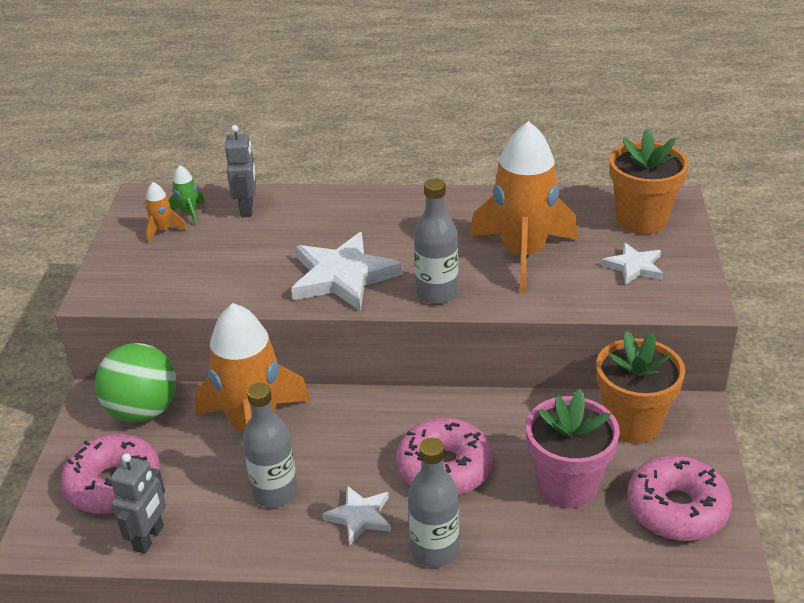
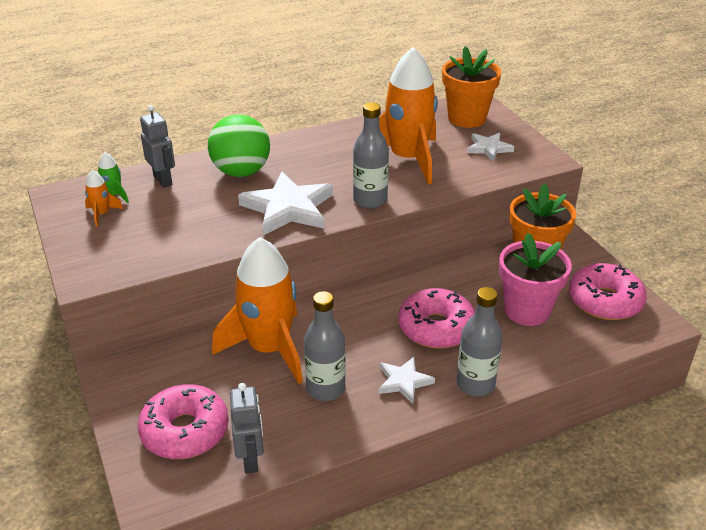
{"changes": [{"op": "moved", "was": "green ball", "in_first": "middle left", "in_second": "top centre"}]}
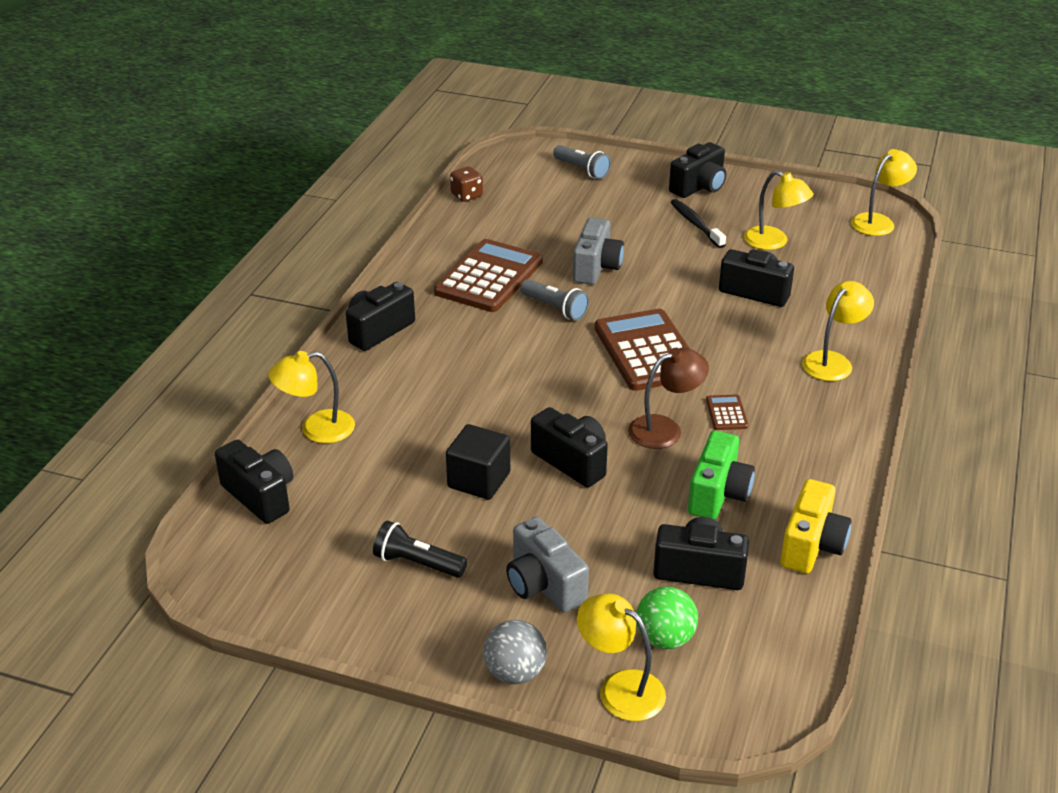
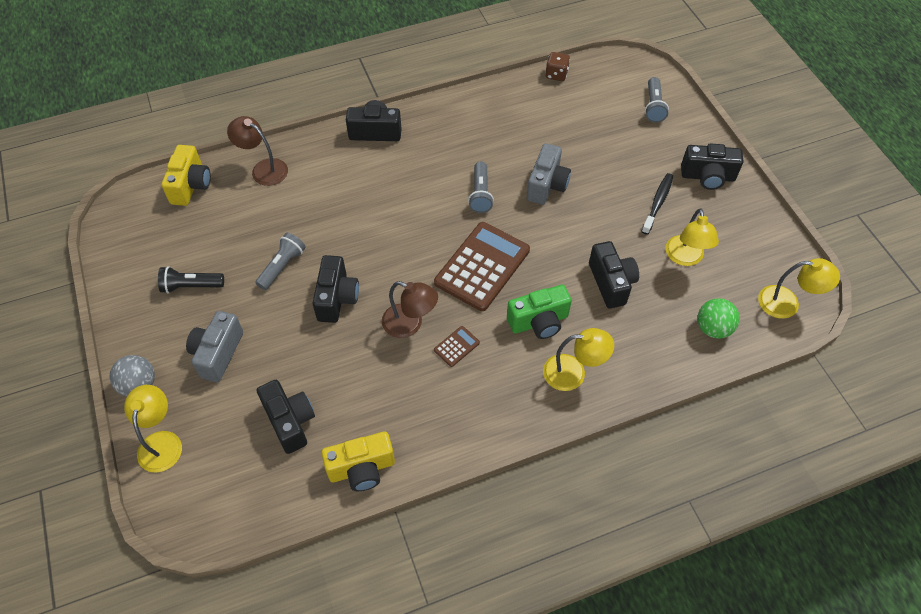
{"changes": [{"op": "turned", "was": "black flashlight", "in_first": "bottom centre", "in_second": "middle left", "clockwise": -75}, {"op": "recoloured", "was": "black camera (1st from left)", "now": "yellow camera (1st from left)", "in_first": "middle left", "in_second": "top left"}, {"op": "recoloured", "was": "yellow lamp (1st from left)", "now": "brown lamp (1st from left)", "in_first": "middle left", "in_second": "top left"}, {"op": "replaced", "was": "black cube", "now": "grey flashlight (1st from left)", "in_first": "centre", "in_second": "middle left"}, {"op": "moved", "was": "green camera", "in_first": "middle right", "in_second": "centre"}, {"op": "turned", "was": "grey camera (2nd from left)", "in_first": "top centre", "in_second": "top centre", "clockwise": -45}, {"op": "moved", "was": "green ball", "in_first": "bottom centre", "in_second": "middle right"}, {"op": "removed", "was": "brown calculator (1st from left)", "in_first": "centre"}]}
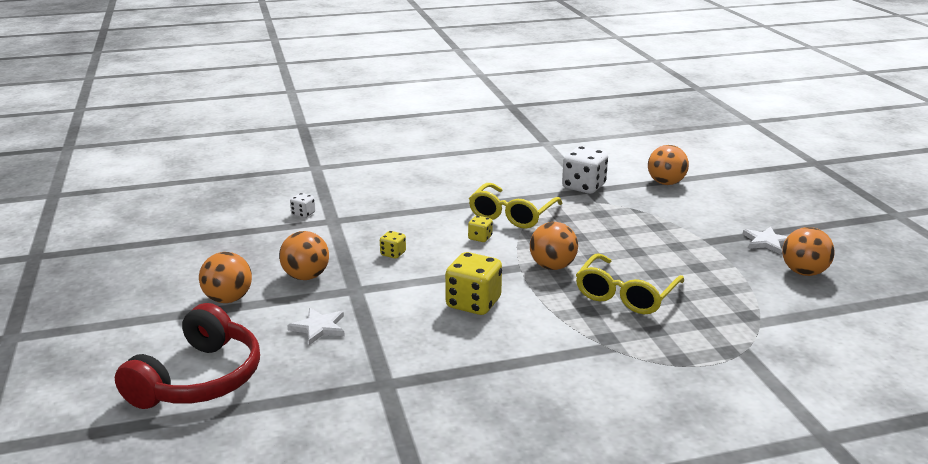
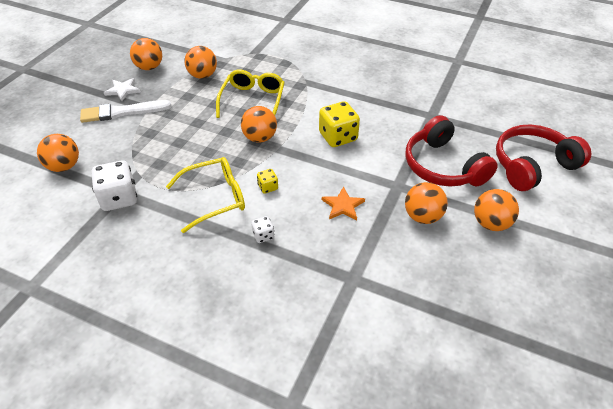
{"changes": [{"op": "added", "now": "white brush", "in_second": "top left"}, {"op": "added", "now": "orange ball (3rd from left)", "in_second": "top left"}, {"op": "turned", "was": "yellow glasses (2nd from left)", "in_first": "middle right", "in_second": "top centre", "clockwise": -60}, {"op": "moved", "was": "white dice (1st from left in the first image)", "now": "white dice (2nd from left)", "in_first": "middle left", "in_second": "centre"}, {"op": "replaced", "was": "yellow dice (1st from left)", "now": "orange star", "in_first": "centre", "in_second": "centre"}, {"op": "replaced", "was": "white star (1st from left)", "now": "red headphones (1st from left)", "in_first": "bottom centre", "in_second": "middle right"}]}
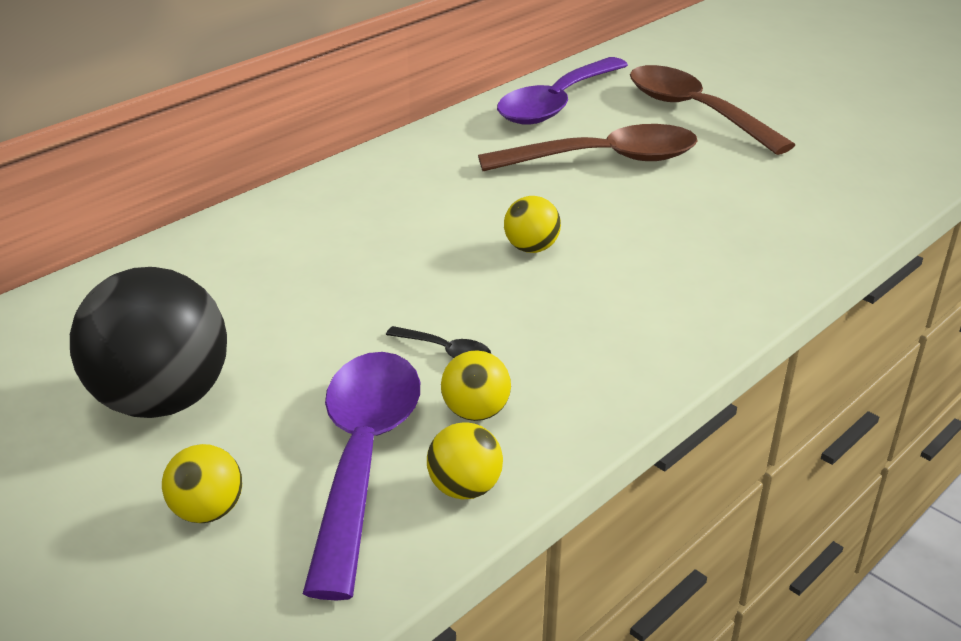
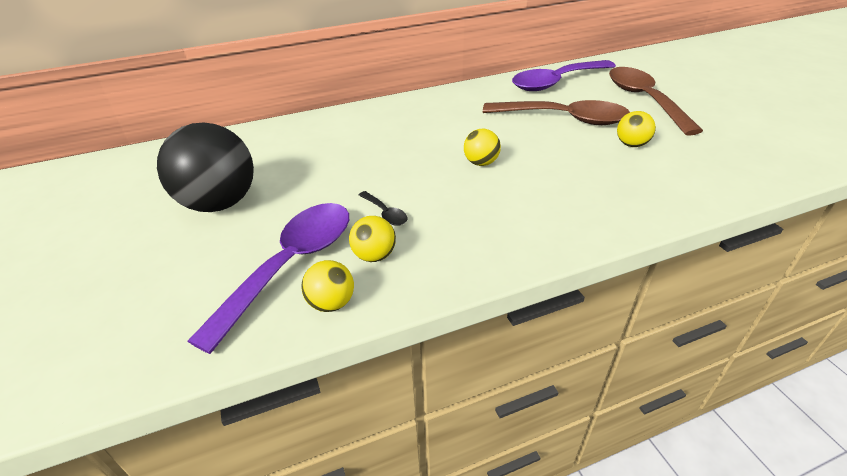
{"changes": [{"op": "moved", "was": "yellow ball (1st from left in the first image)", "now": "yellow ball (4th from left)", "in_first": "bottom left", "in_second": "top right"}]}
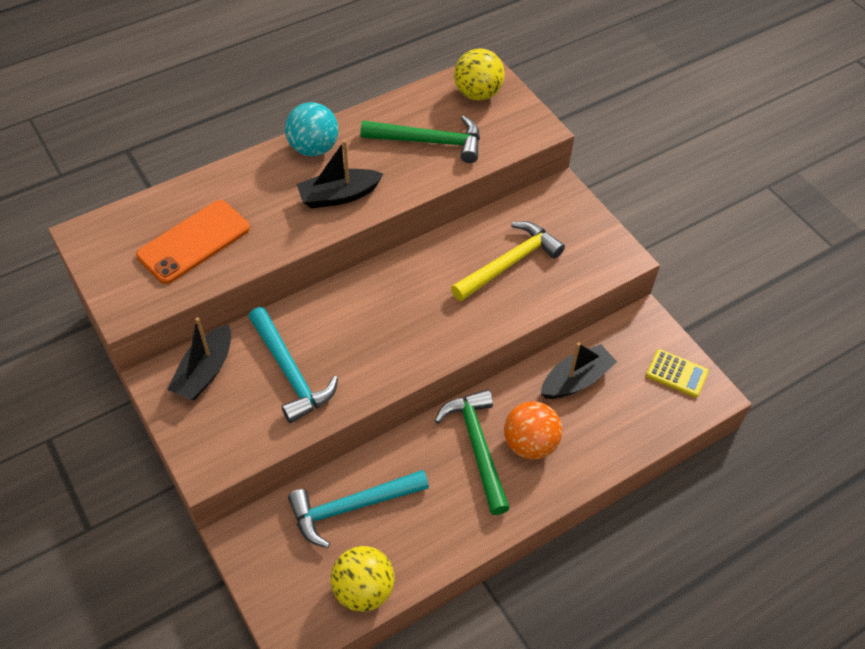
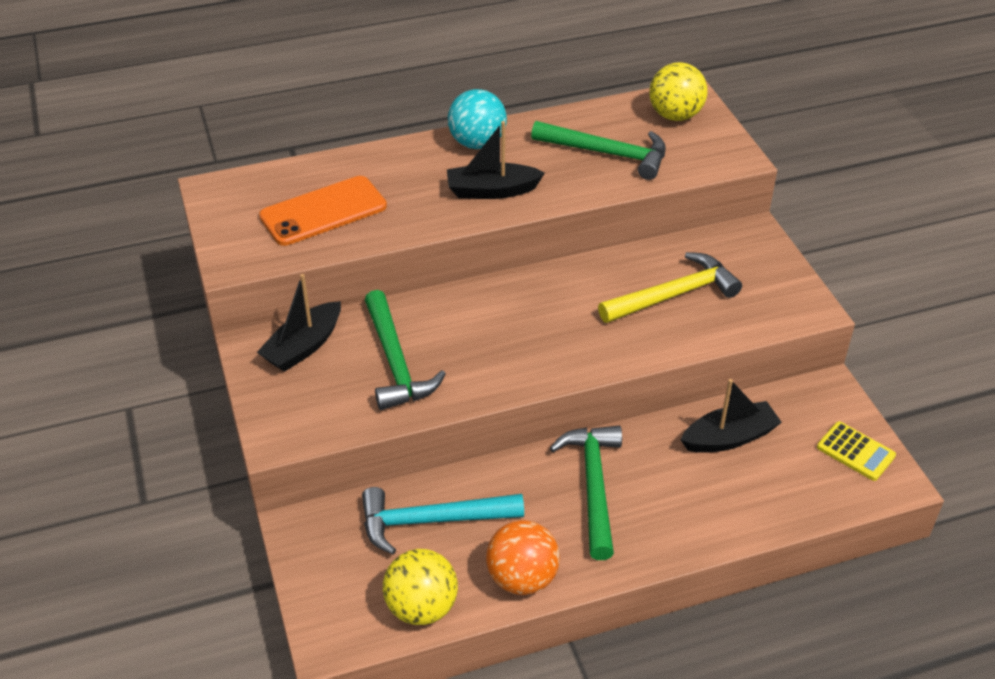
{"changes": [{"op": "recoloured", "was": "turquoise hammer (1st from left)", "now": "green hammer (1st from left)", "in_first": "centre", "in_second": "centre"}, {"op": "moved", "was": "orange ball", "in_first": "centre", "in_second": "bottom centre"}]}
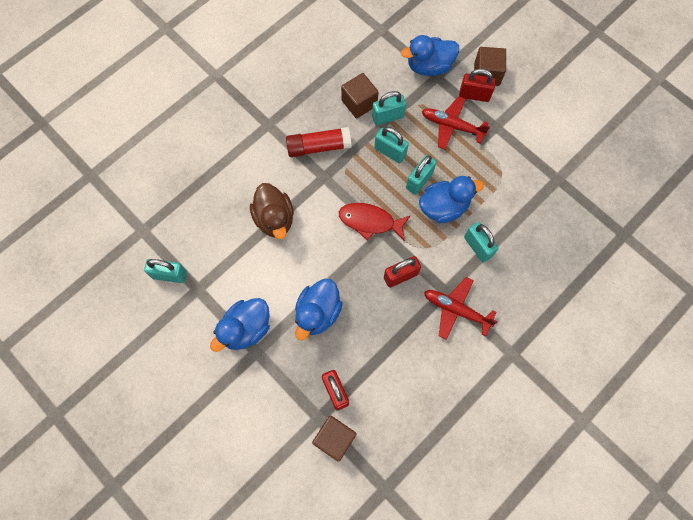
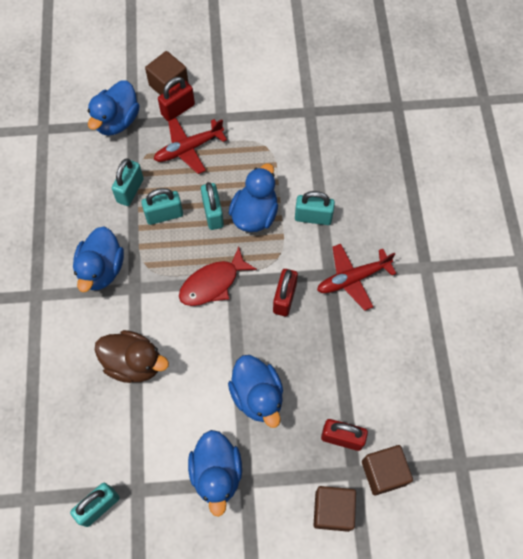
{"changes": [{"op": "replaced", "was": "red glue stick", "now": "blue duck (1st from left)", "in_first": "top centre", "in_second": "middle left"}, {"op": "moved", "was": "brown cube (2nd from left)", "in_first": "top centre", "in_second": "bottom centre"}]}
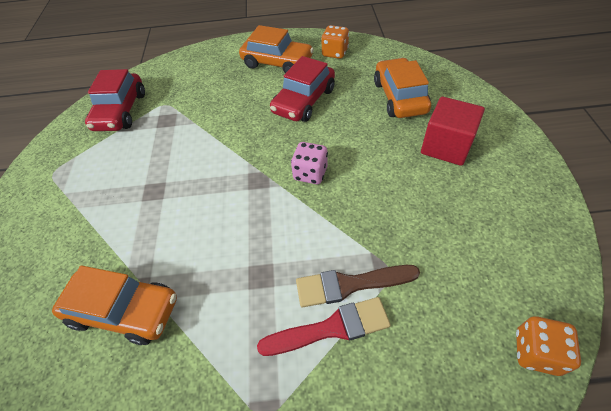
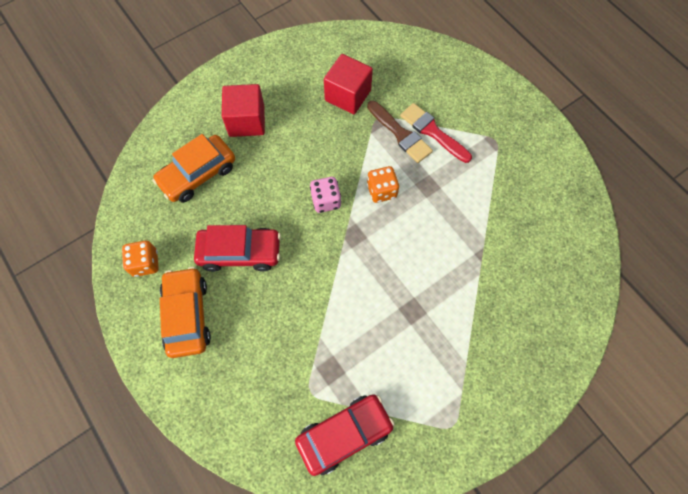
{"changes": [{"op": "added", "now": "red cube (2nd from left)", "in_second": "top centre"}, {"op": "moved", "was": "orange dice (2nd from left)", "in_first": "bottom right", "in_second": "centre"}, {"op": "removed", "was": "orange car (1st from left)", "in_first": "bottom left"}]}
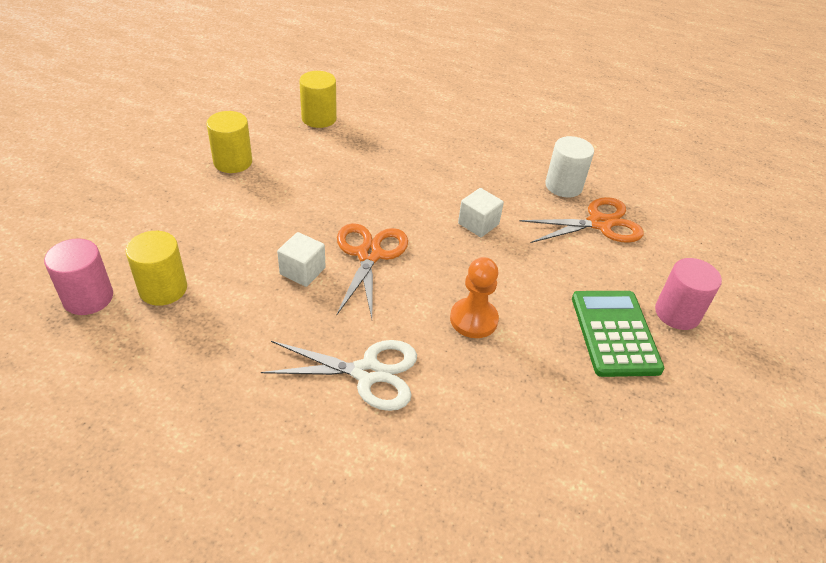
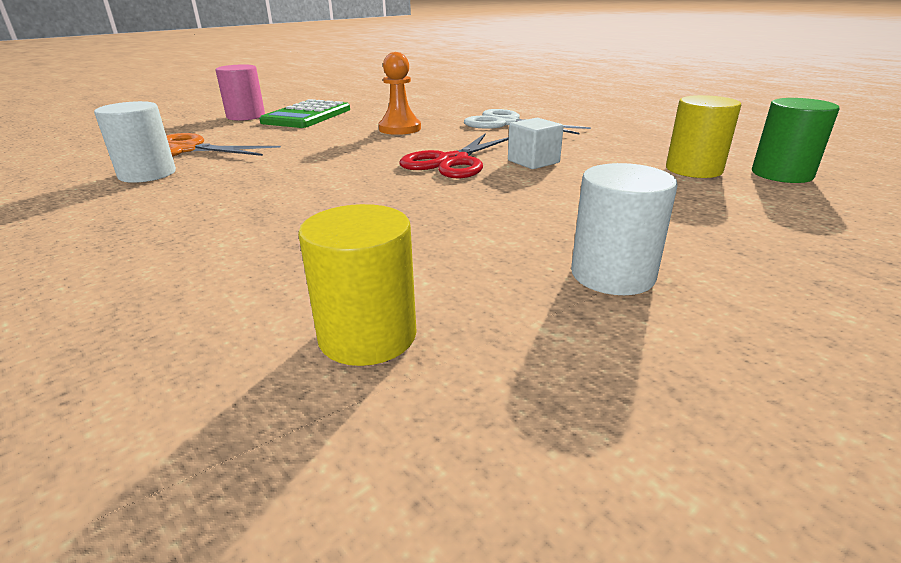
{"changes": [{"op": "recoloured", "was": "orange scissors (1st from left)", "now": "red scissors", "in_first": "centre", "in_second": "top centre"}, {"op": "recoloured", "was": "yellow cylinder (2nd from left)", "now": "white cylinder (2nd from left)", "in_first": "top left", "in_second": "middle right"}, {"op": "recoloured", "was": "pink cylinder (1st from left)", "now": "green cylinder", "in_first": "middle left", "in_second": "top right"}, {"op": "removed", "was": "white cube (2nd from left)", "in_first": "centre"}]}
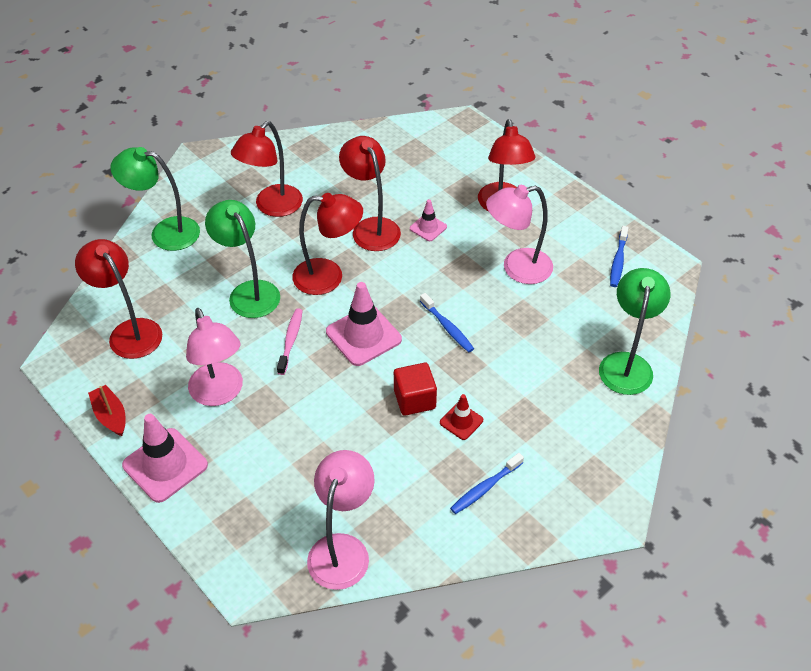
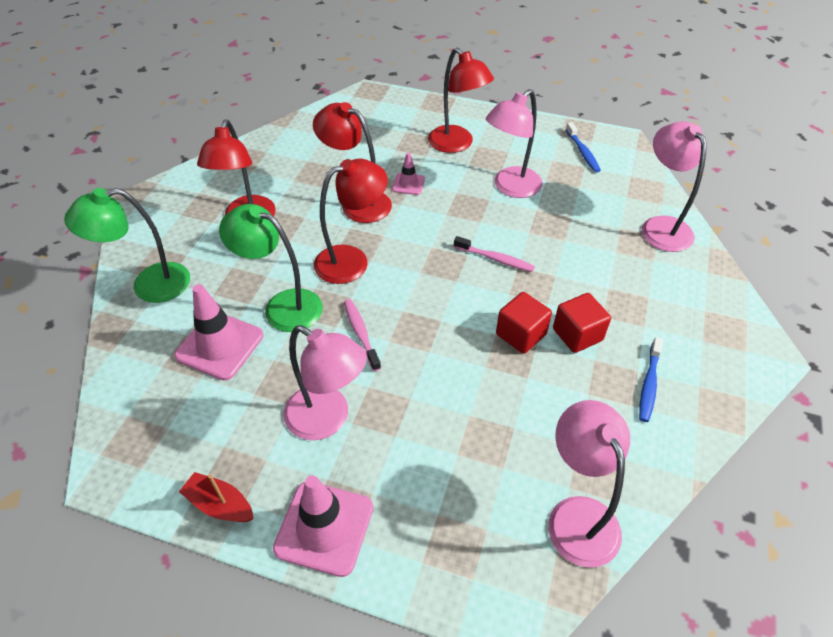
{"changes": [{"op": "moved", "was": "pink traffic cone (2nd from left in the first image)", "now": "pink traffic cone (1st from left)", "in_first": "centre", "in_second": "middle left"}, {"op": "recoloured", "was": "blue toothbrush (1st from left)", "now": "pink toothbrush (2nd from left)", "in_first": "centre", "in_second": "centre"}, {"op": "replaced", "was": "red traffic cone", "now": "red cube (2nd from left)", "in_first": "centre", "in_second": "middle right"}, {"op": "recoloured", "was": "green lamp (3rd from left)", "now": "pink lamp (4th from left)", "in_first": "middle right", "in_second": "top right"}, {"op": "removed", "was": "red lamp (1st from left)", "in_first": "middle left"}]}
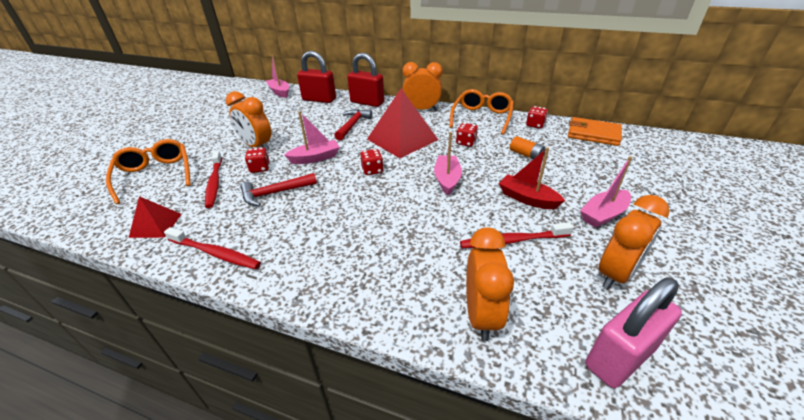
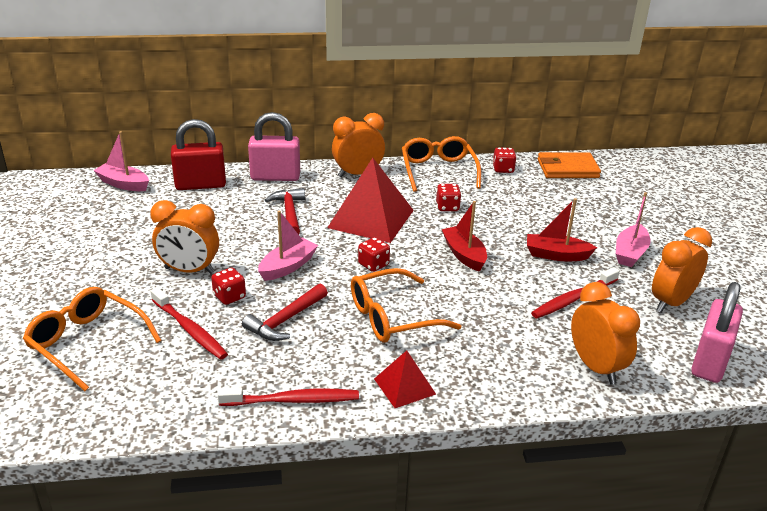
{"changes": [{"op": "recoloured", "was": "red padlock (2nd from left)", "now": "pink padlock (1st from left)", "in_first": "top centre", "in_second": "top centre"}, {"op": "added", "now": "orange glasses (2nd from left)", "in_second": "centre"}, {"op": "moved", "was": "red pyramid (1st from left in the first image)", "now": "red pyramid (2nd from left)", "in_first": "middle left", "in_second": "bottom centre"}, {"op": "recoloured", "was": "pink boat (3rd from left)", "now": "red boat (1st from left)", "in_first": "centre", "in_second": "centre"}, {"op": "turned", "was": "orange clock (4th from left)", "in_first": "middle right", "in_second": "middle right", "clockwise": -150}, {"op": "removed", "was": "orange battery", "in_first": "centre"}]}
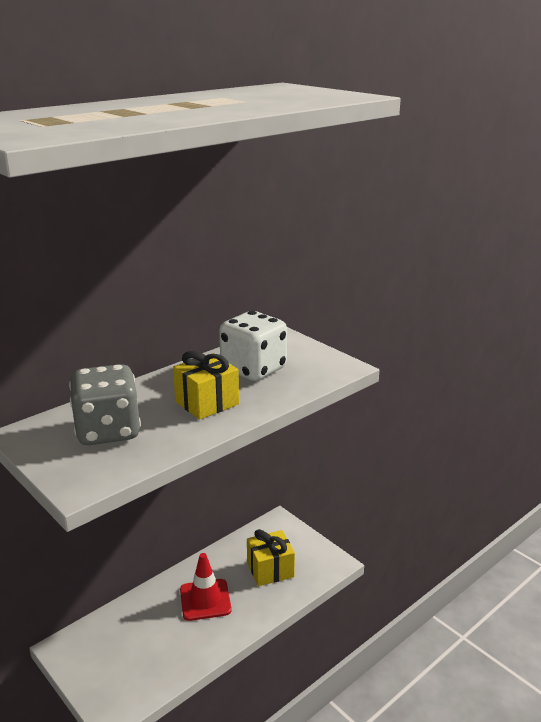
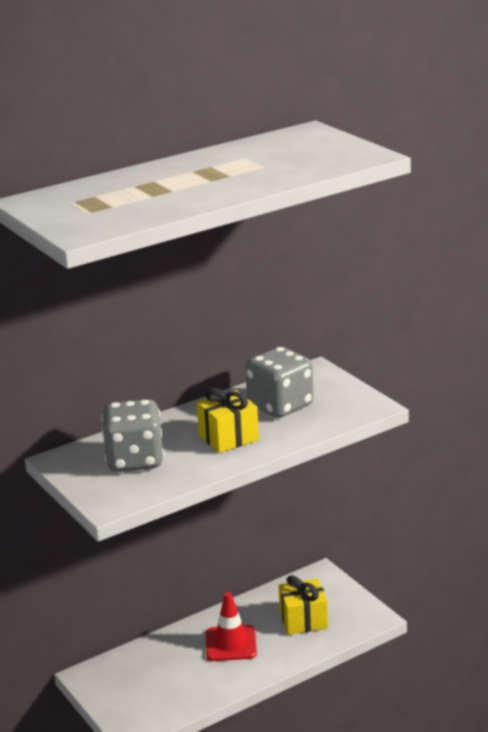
{"changes": [{"op": "recoloured", "was": "white dice", "now": "grey dice (2nd from left)", "in_first": "centre", "in_second": "centre"}]}
